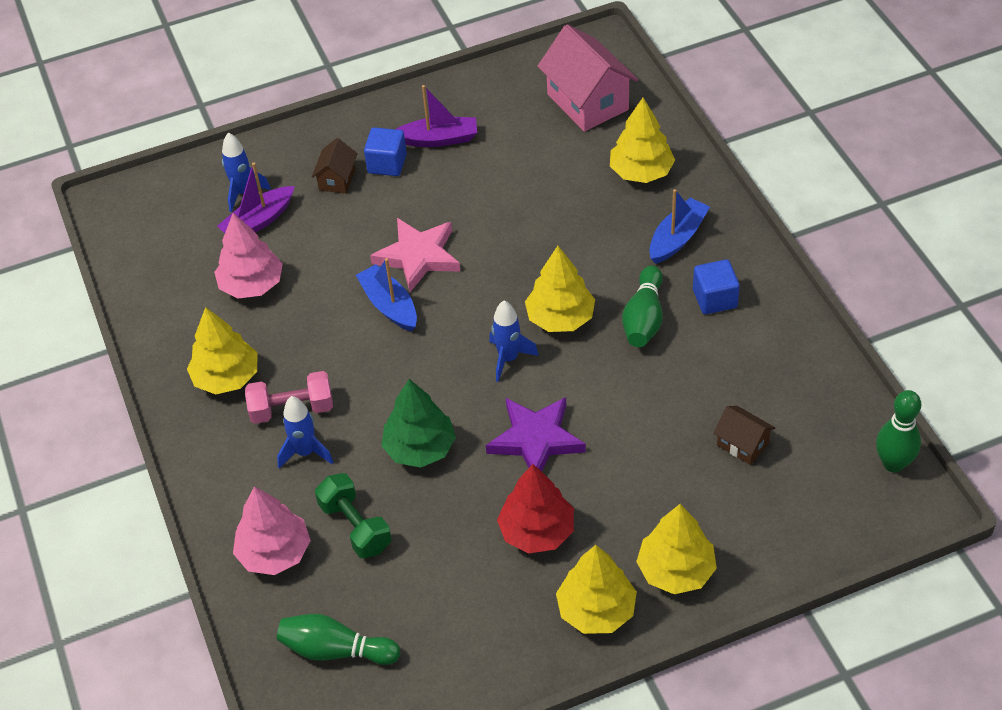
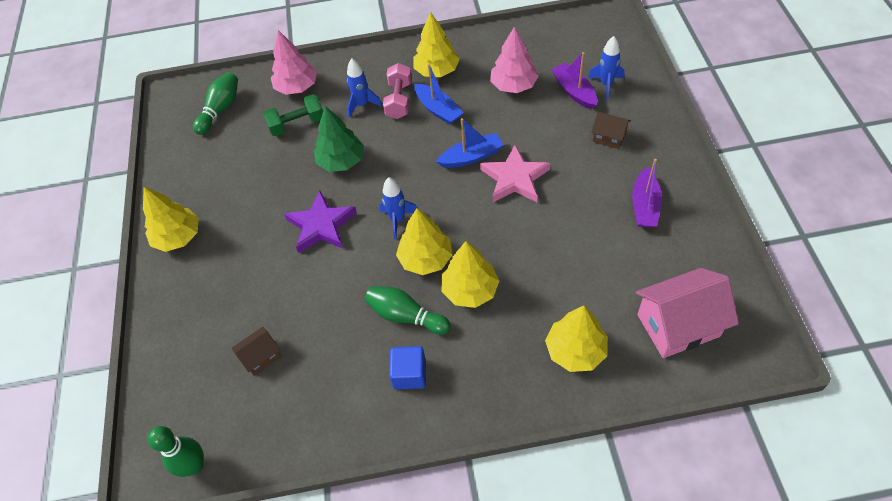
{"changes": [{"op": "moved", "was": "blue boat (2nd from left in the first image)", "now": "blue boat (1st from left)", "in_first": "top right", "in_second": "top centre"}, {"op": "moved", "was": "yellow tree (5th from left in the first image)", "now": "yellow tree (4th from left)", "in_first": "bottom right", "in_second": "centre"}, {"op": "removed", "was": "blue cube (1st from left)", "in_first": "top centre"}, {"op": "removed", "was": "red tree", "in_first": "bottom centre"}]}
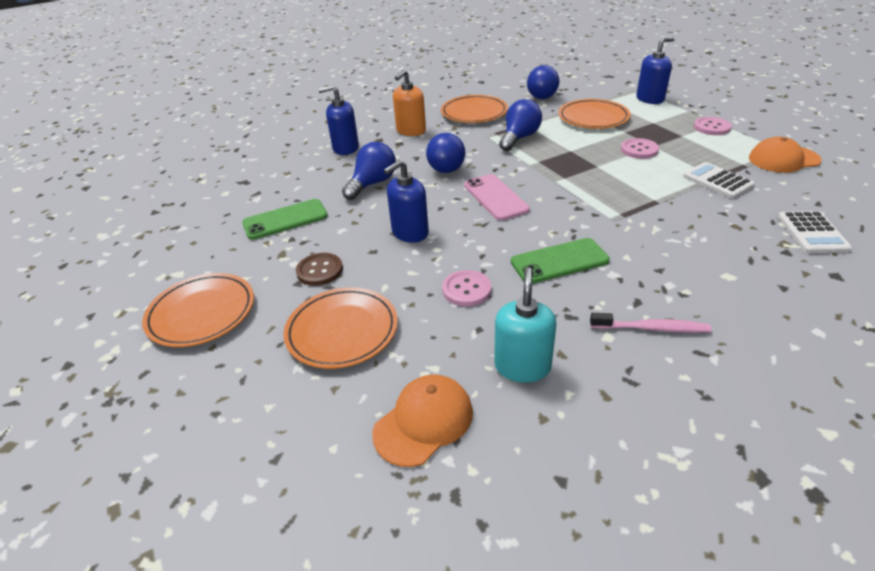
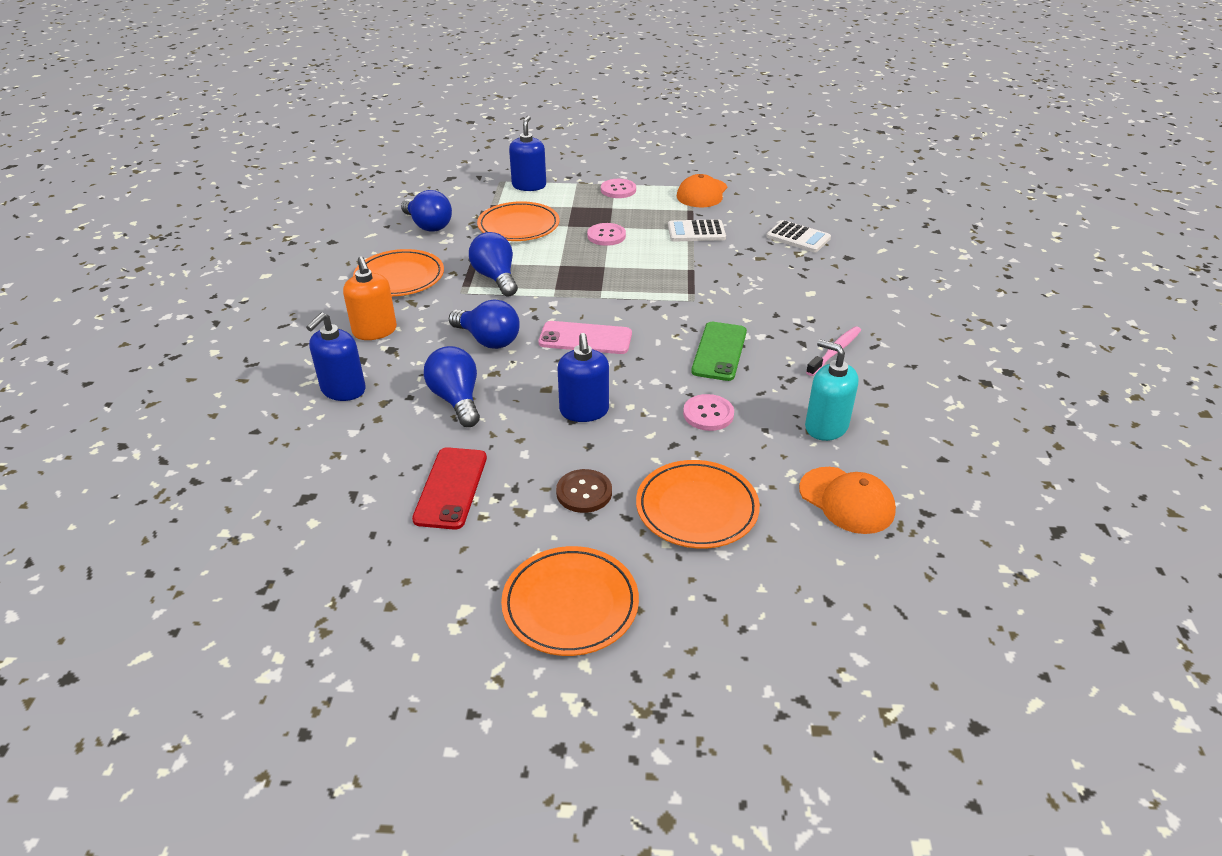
{"changes": [{"op": "recoloured", "was": "green phone (1st from left)", "now": "red phone", "in_first": "middle left", "in_second": "centre"}, {"op": "turned", "was": "orange cap (1st from left in the first image)", "in_first": "bottom centre", "in_second": "middle right", "clockwise": 150}]}
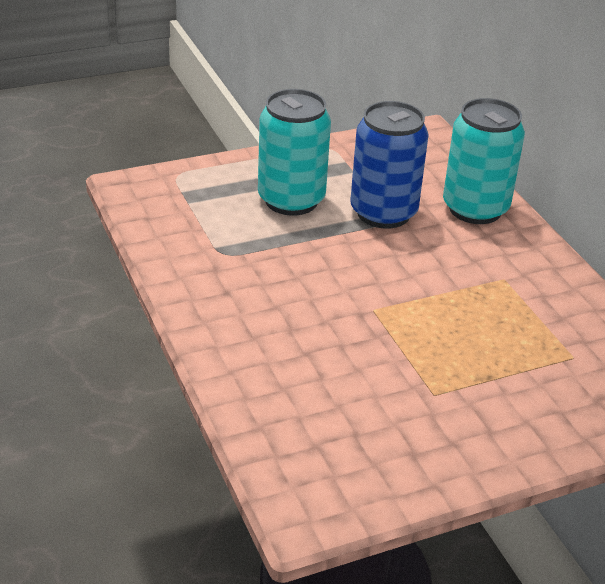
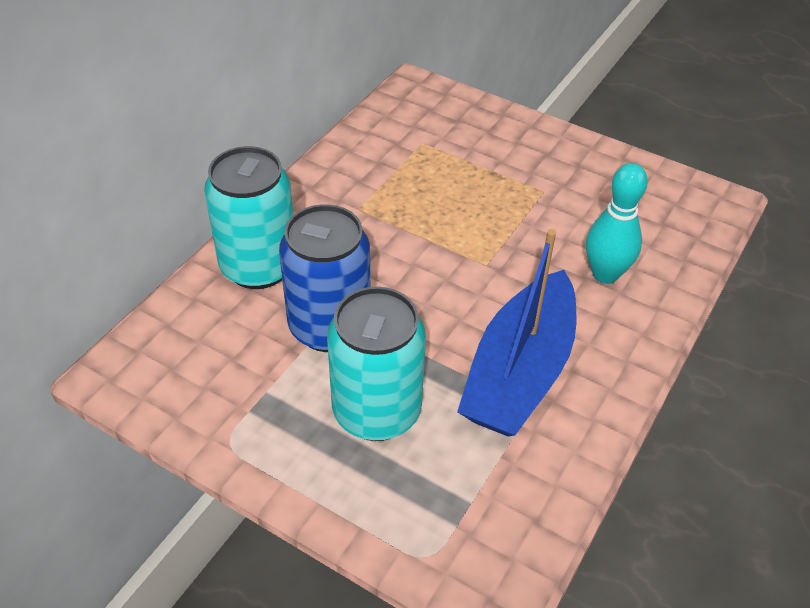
{"changes": [{"op": "added", "now": "blue boat", "in_second": "centre"}, {"op": "added", "now": "turquoise bowling pin", "in_second": "middle right"}]}
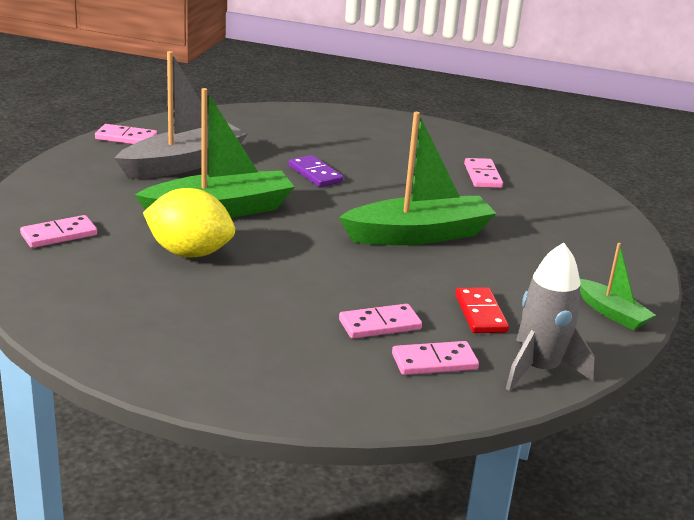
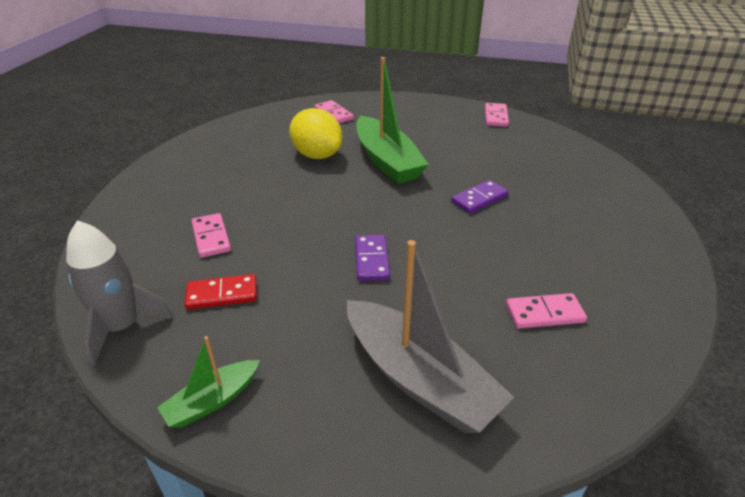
{"changes": [{"op": "turned", "was": "yellow lemon", "in_first": "middle left", "in_second": "top centre", "clockwise": -60}, {"op": "moved", "was": "grey boat", "in_first": "top left", "in_second": "bottom centre"}, {"op": "replaced", "was": "green boat (2nd from left)", "now": "purple domino (1st from left)", "in_first": "centre", "in_second": "centre"}, {"op": "removed", "was": "pink domino (4th from left)", "in_first": "bottom centre"}]}
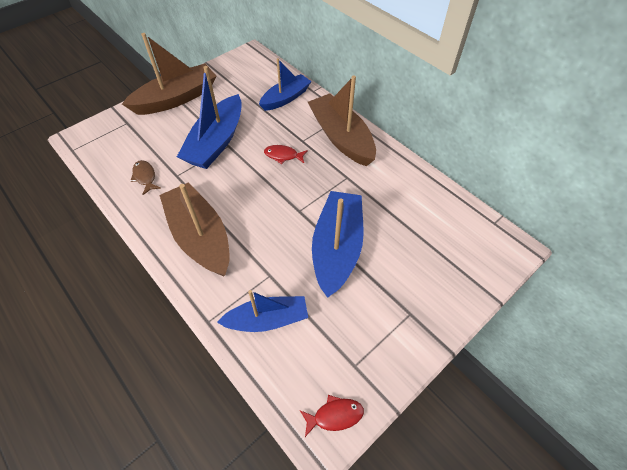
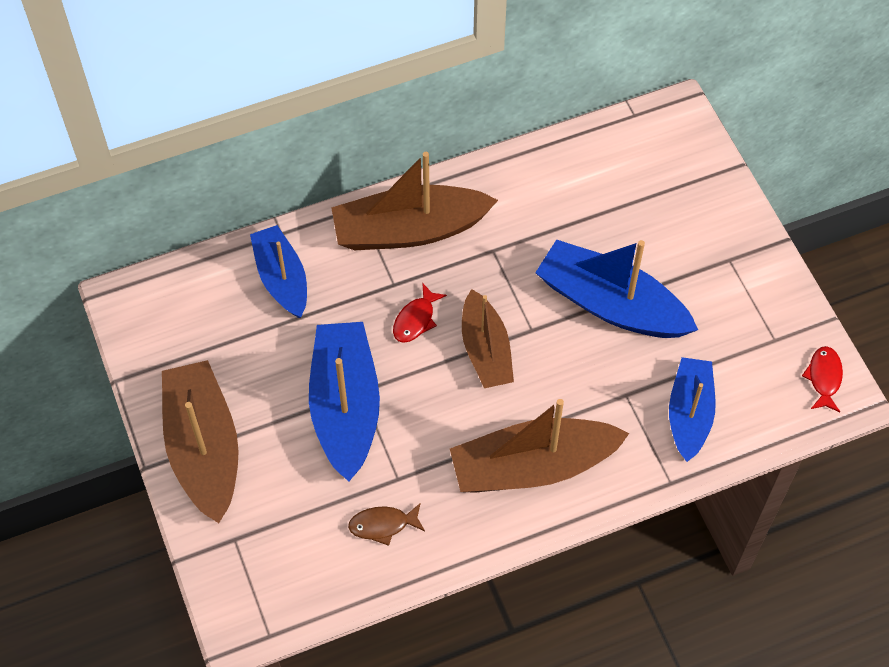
{"changes": [{"op": "turned", "was": "blue boat (1st from left in the first image)", "in_first": "top centre", "in_second": "centre", "clockwise": -135}, {"op": "added", "now": "brown boat (3rd from left)", "in_second": "centre"}]}
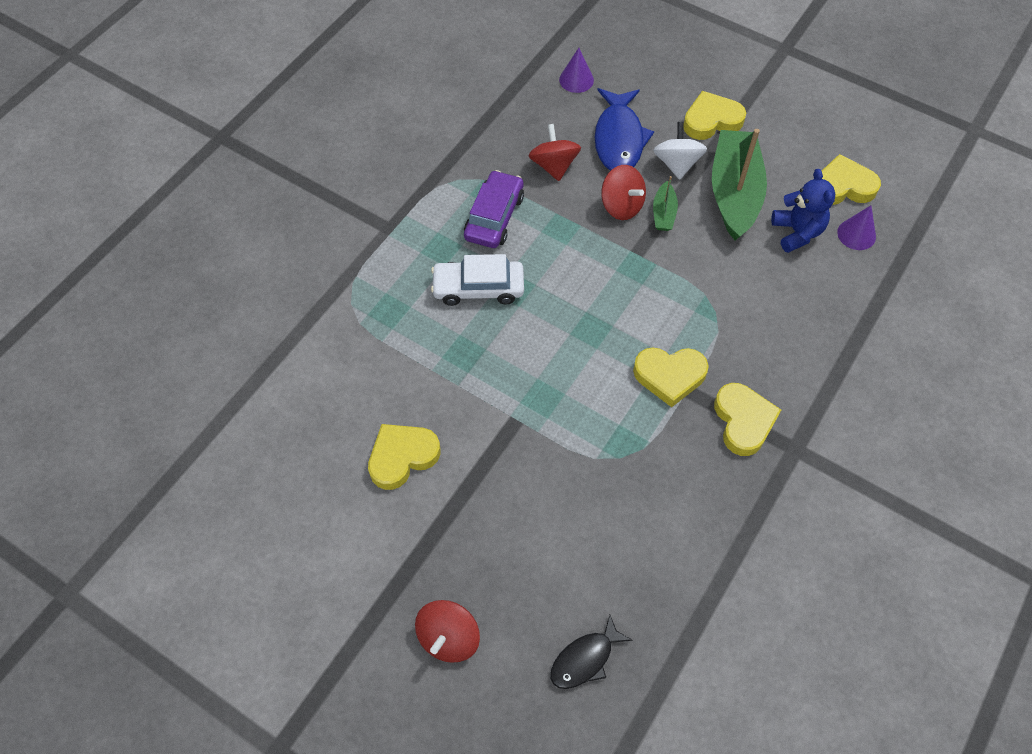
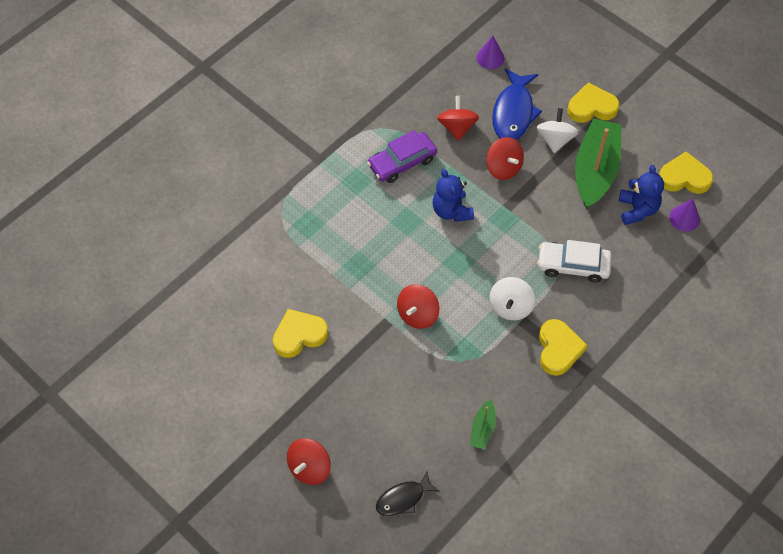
{"changes": [{"op": "turned", "was": "purple car", "in_first": "top centre", "in_second": "top centre", "clockwise": -150}, {"op": "added", "now": "red spinning top (2nd from left)", "in_second": "centre"}, {"op": "added", "now": "blue teddy bear (1st from left)", "in_second": "centre"}, {"op": "moved", "was": "green boat (1st from left)", "in_first": "top centre", "in_second": "bottom centre"}, {"op": "replaced", "was": "yellow heart (2nd from left)", "now": "white spinning top (1st from left)", "in_first": "centre", "in_second": "centre"}, {"op": "moved", "was": "white car", "in_first": "centre", "in_second": "middle right"}]}
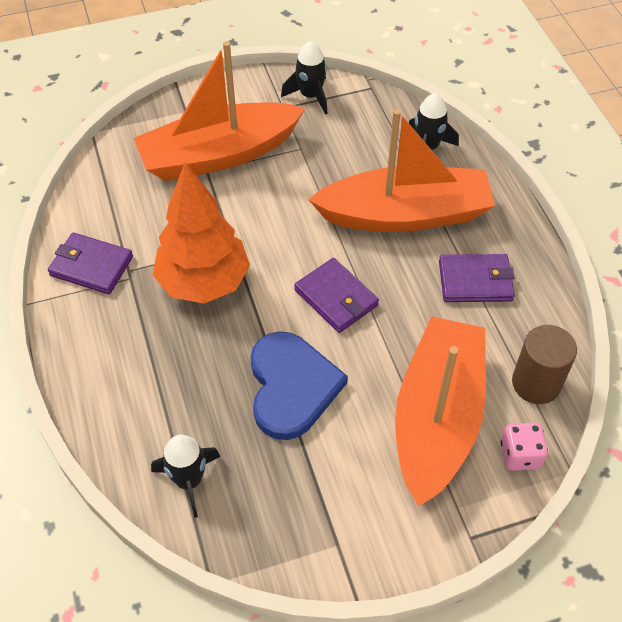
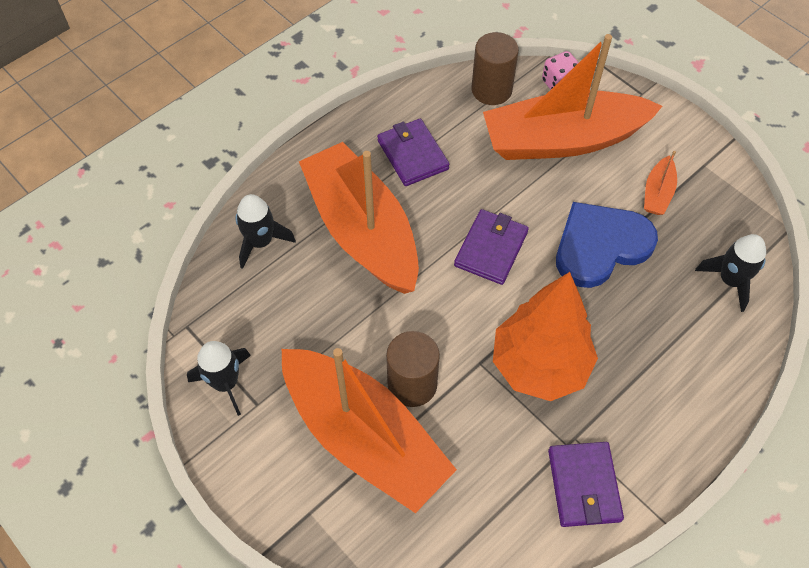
{"changes": [{"op": "added", "now": "brown cylinder (1st from left)", "in_second": "centre"}, {"op": "added", "now": "orange boat (4th from left)", "in_second": "top right"}]}
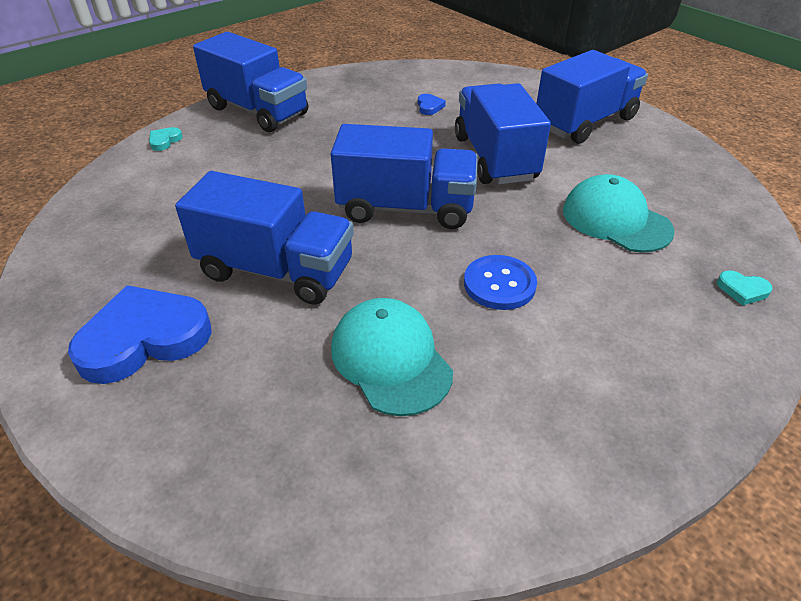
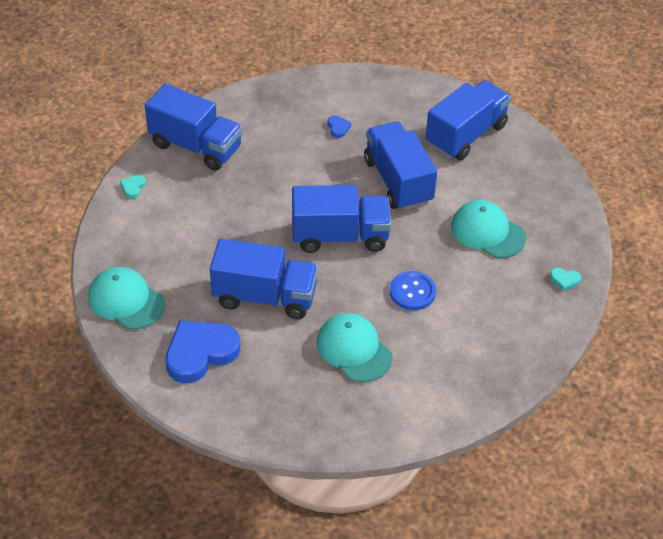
{"changes": [{"op": "added", "now": "turquoise cap (1st from left)", "in_second": "middle left"}]}
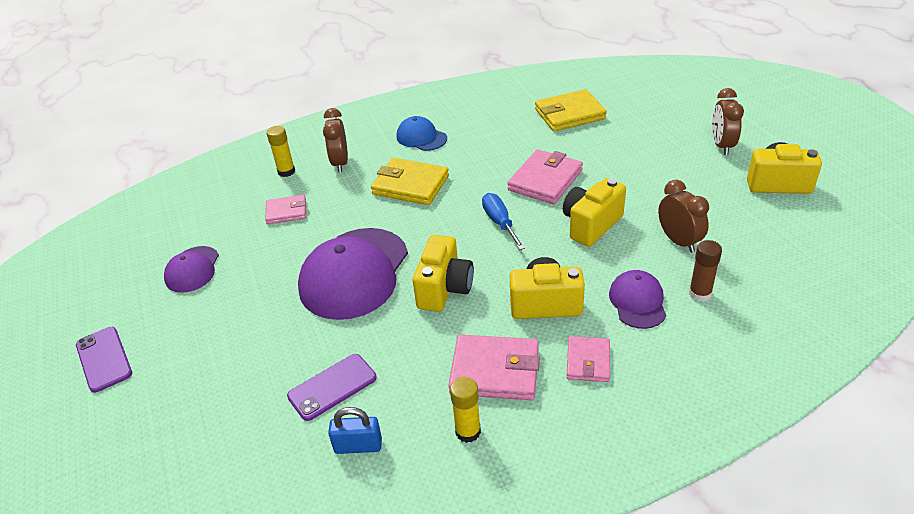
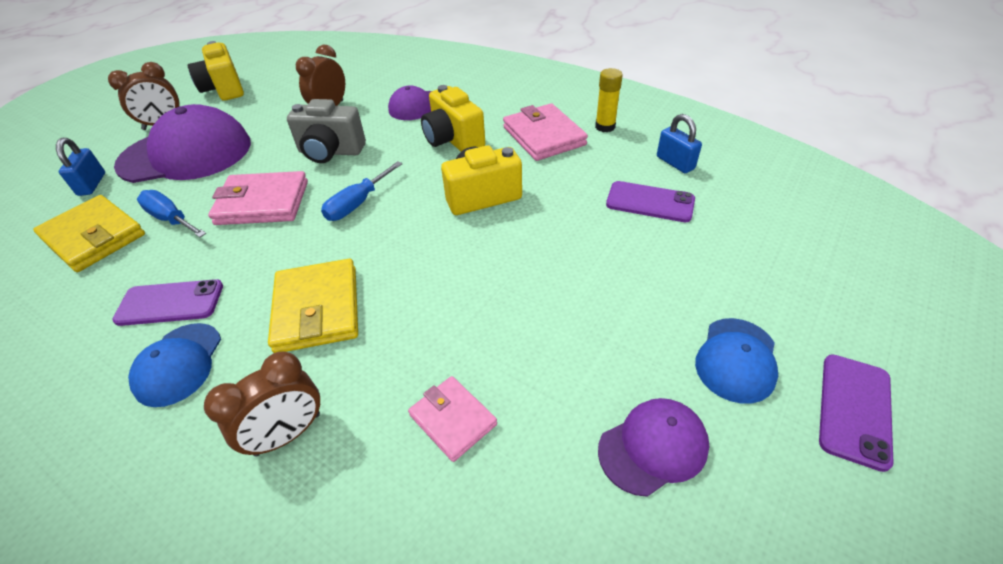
{"changes": [{"op": "added", "now": "blue padlock (1st from left)", "in_second": "top left"}, {"op": "added", "now": "purple phone (1st from left)", "in_second": "middle left"}, {"op": "moved", "was": "purple cap (2nd from left in the first image)", "now": "purple cap (1st from left)", "in_first": "centre", "in_second": "top left"}, {"op": "added", "now": "blue screwdriver (1st from left)", "in_second": "middle left"}, {"op": "recoloured", "was": "yellow camera (3rd from left)", "now": "grey camera", "in_first": "centre", "in_second": "top left"}, {"op": "added", "now": "blue cap (2nd from left)", "in_second": "middle right"}, {"op": "removed", "was": "yellow glue stick (1st from left)", "in_first": "top left"}, {"op": "removed", "was": "pink wallet (4th from left)", "in_first": "bottom centre"}, {"op": "removed", "was": "brown glue stick", "in_first": "middle right"}]}
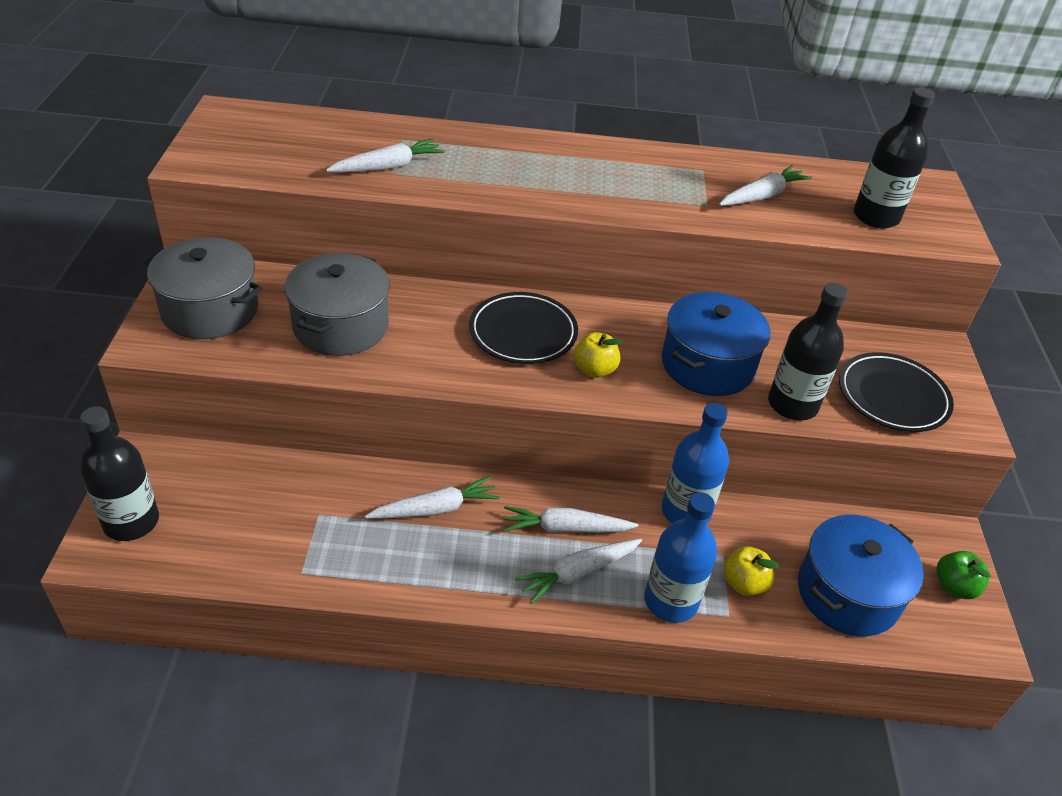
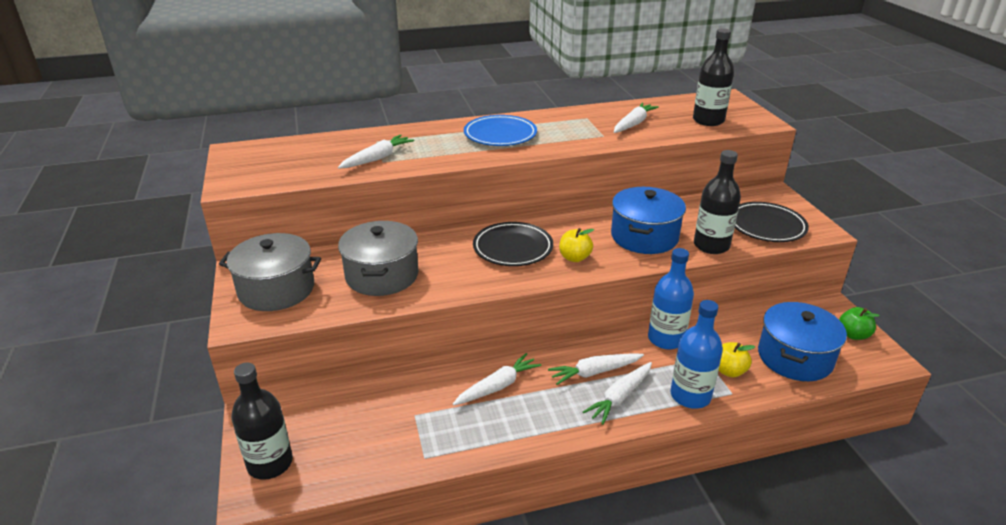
{"changes": [{"op": "added", "now": "blue plate", "in_second": "top centre"}]}
